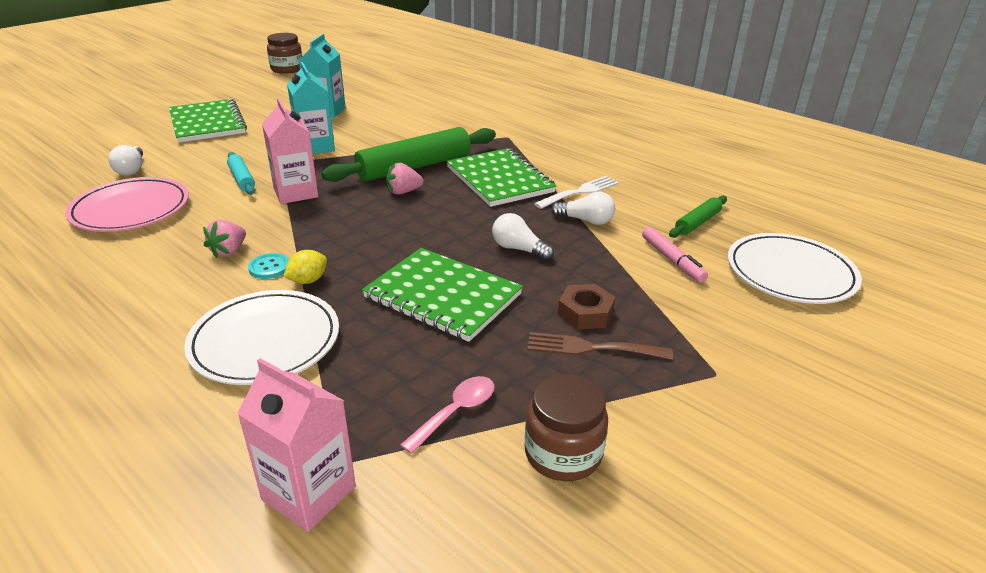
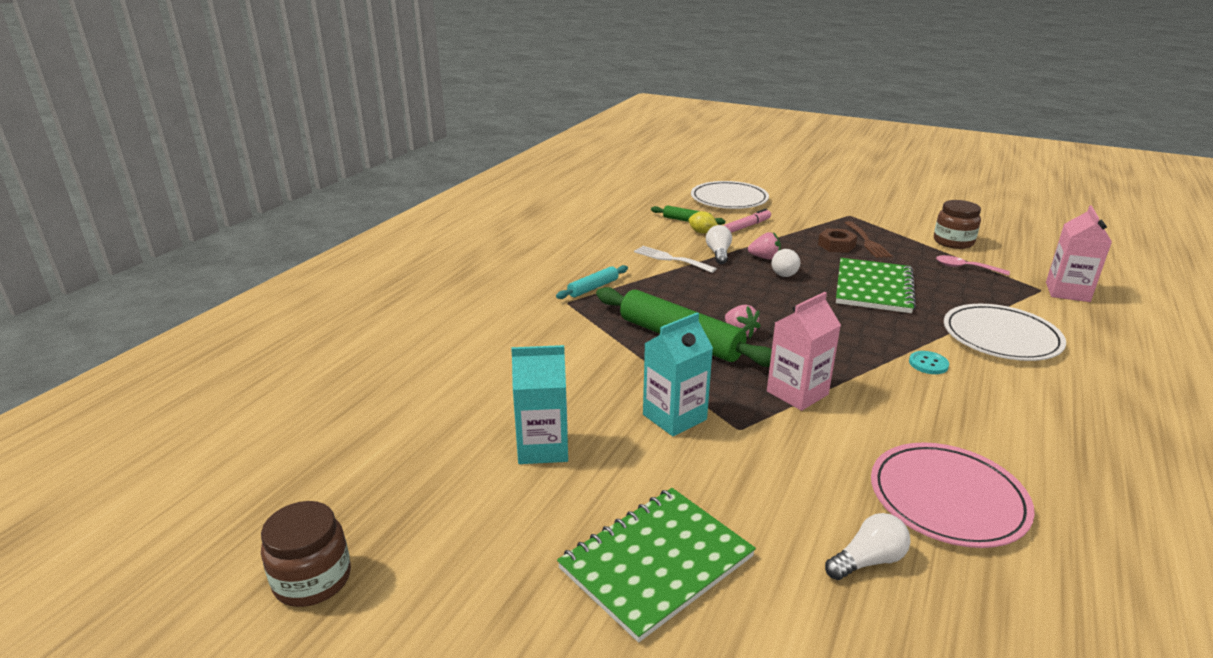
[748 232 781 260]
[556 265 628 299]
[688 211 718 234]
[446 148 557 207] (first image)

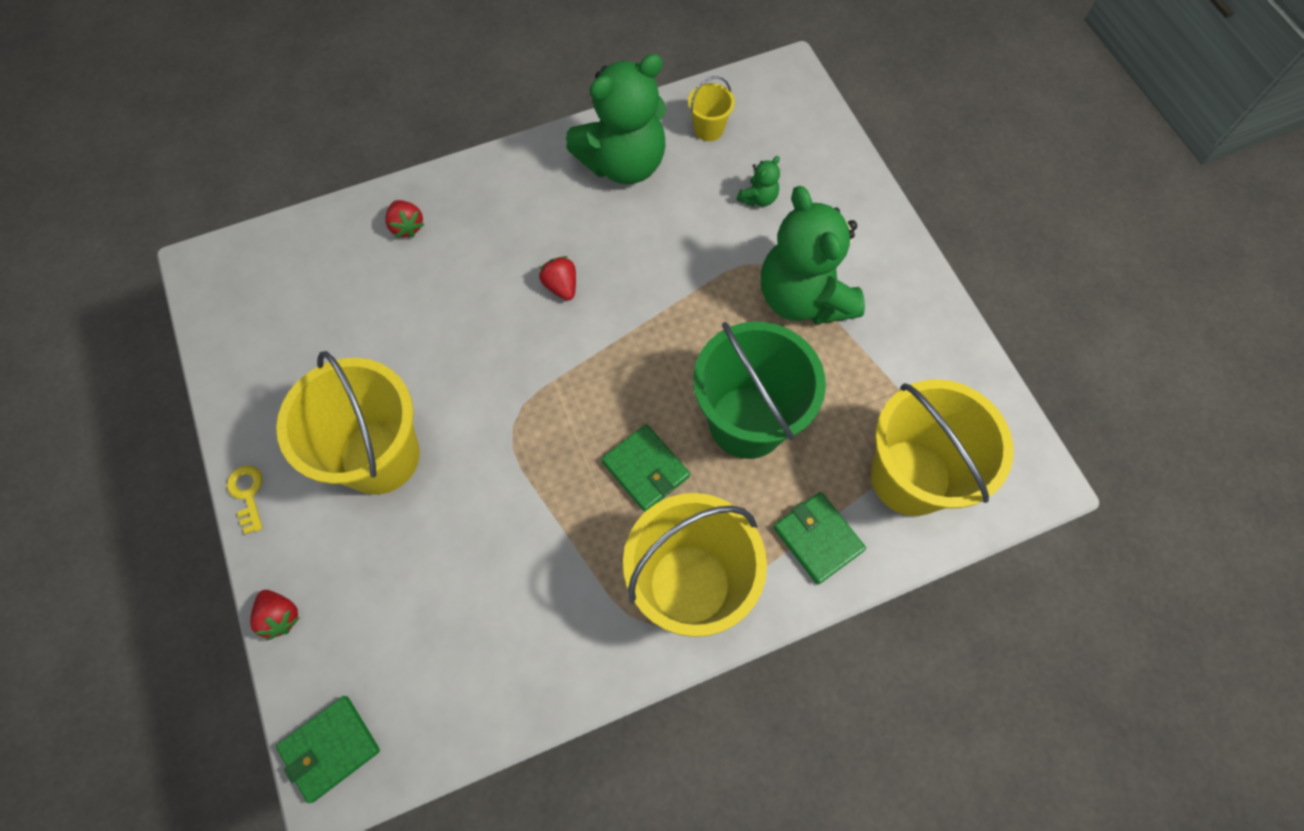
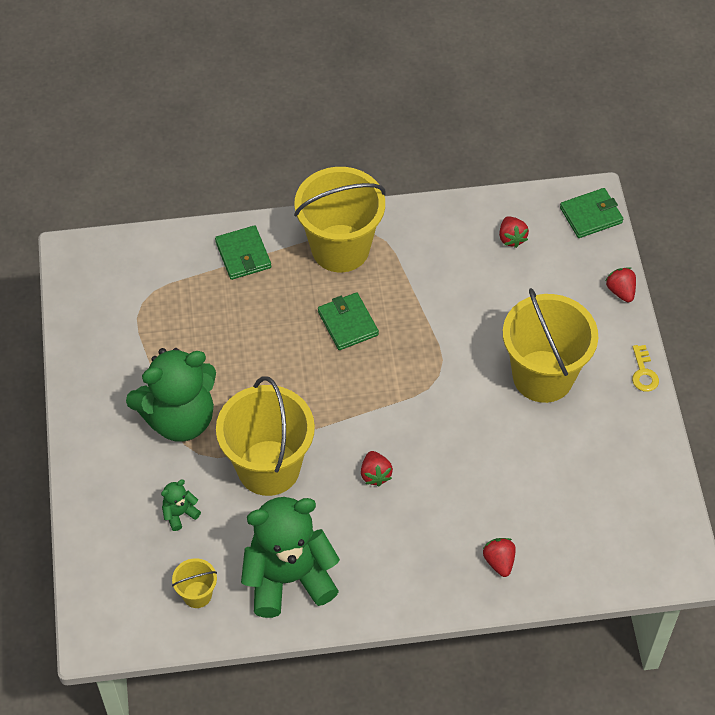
[693 322 826 459] (first image)
[126 348 216 442]
[216 376 315 496]
[499 216 529 248]

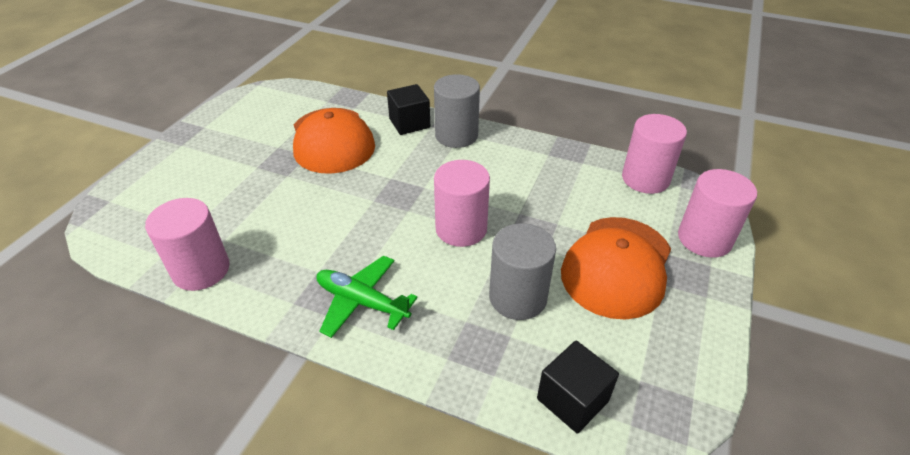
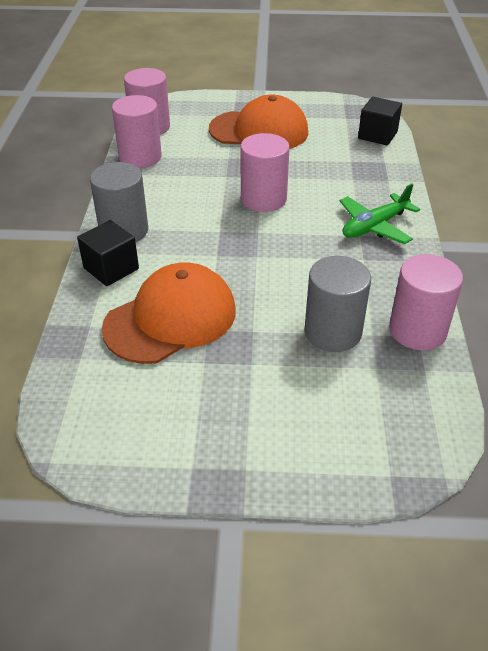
[340 184 420 244]
[304 256 371 352]
[112 95 162 168]

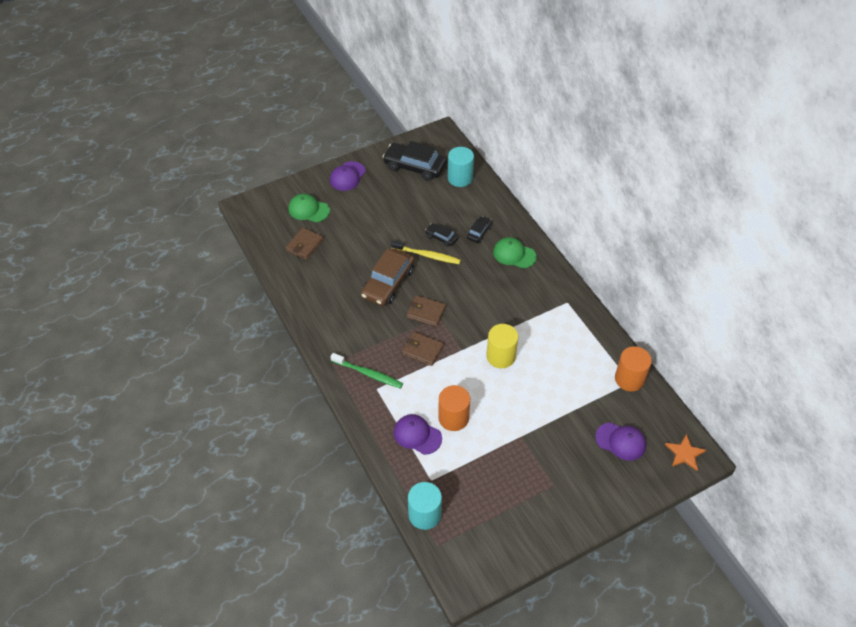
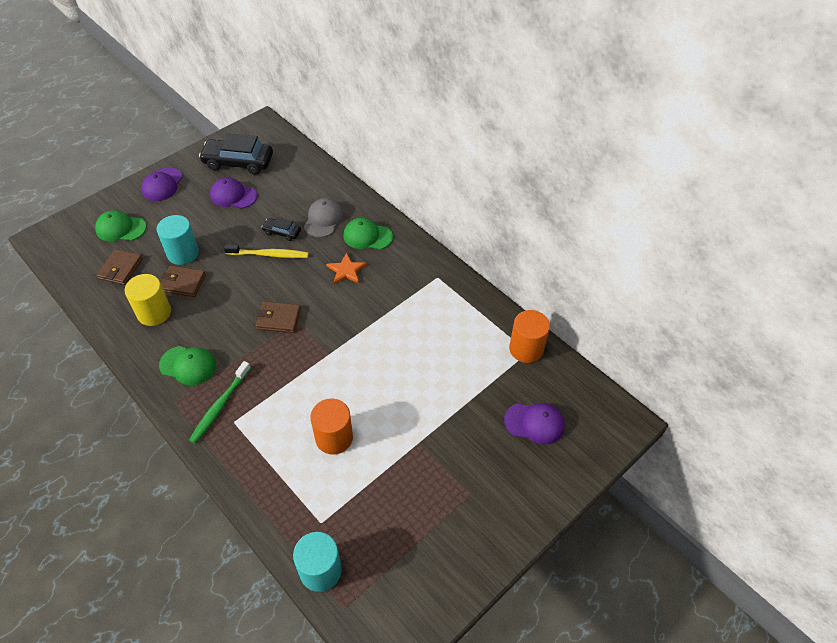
[189 361 251 444]
[361 248 414 306] (first image)
[210 177 257 209]
[161 265 206 297]
[157 215 199 265]
[304 198 344 238]
[125 274 171 326]
[326 253 367 284]
[159 346 216 386]

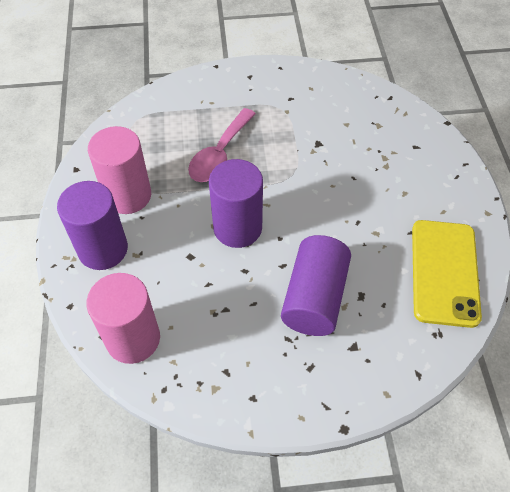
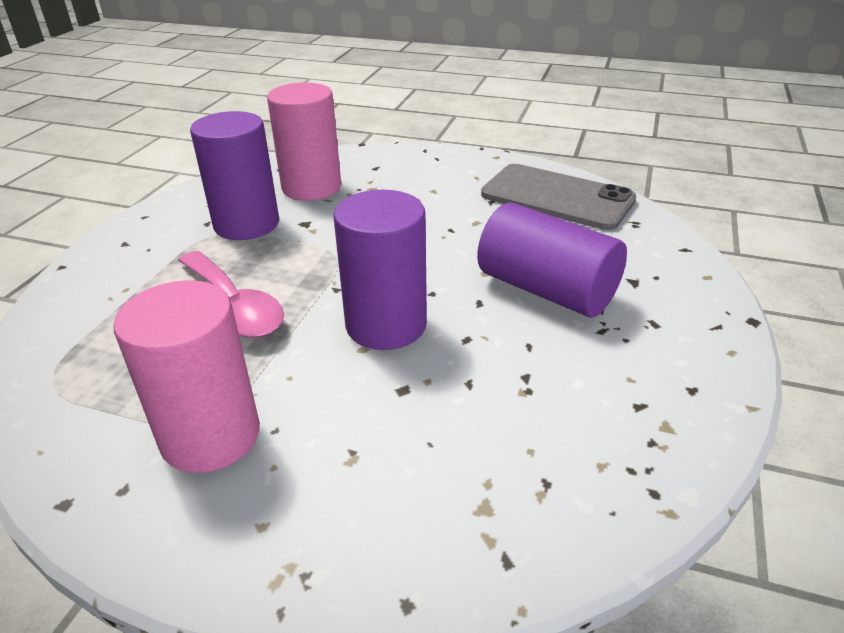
[190 111 279 240]
[267 82 341 201]
[481 164 637 230]

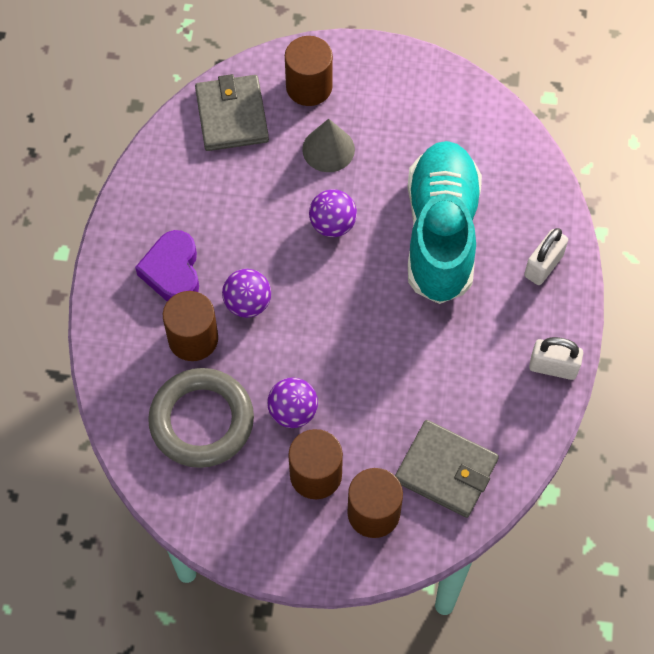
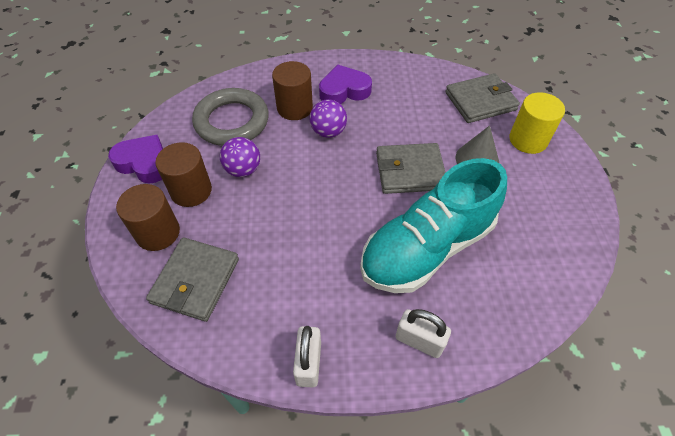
[509 92 565 154]
[376 143 446 194]
[360 158 507 293]
[108 135 163 184]

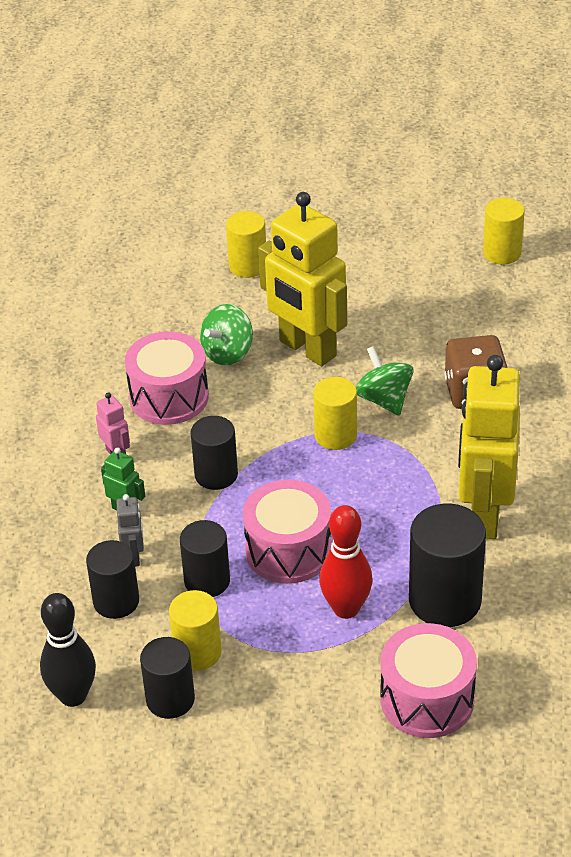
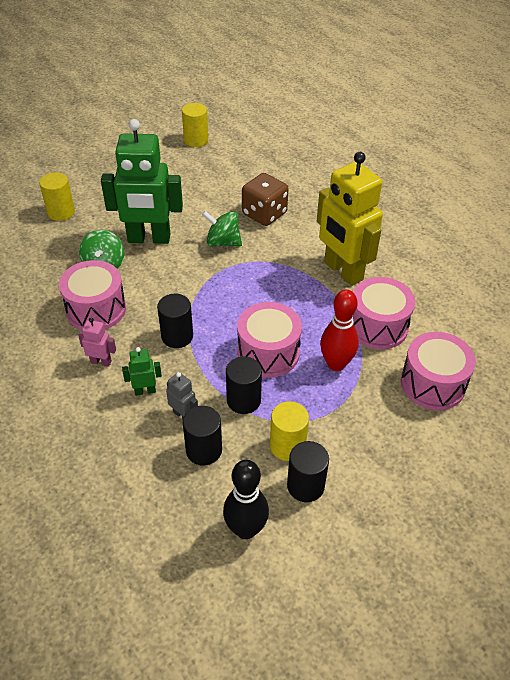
[101 119 183 244]
[313 377 357 450] (first image)
[353 277 415 349]

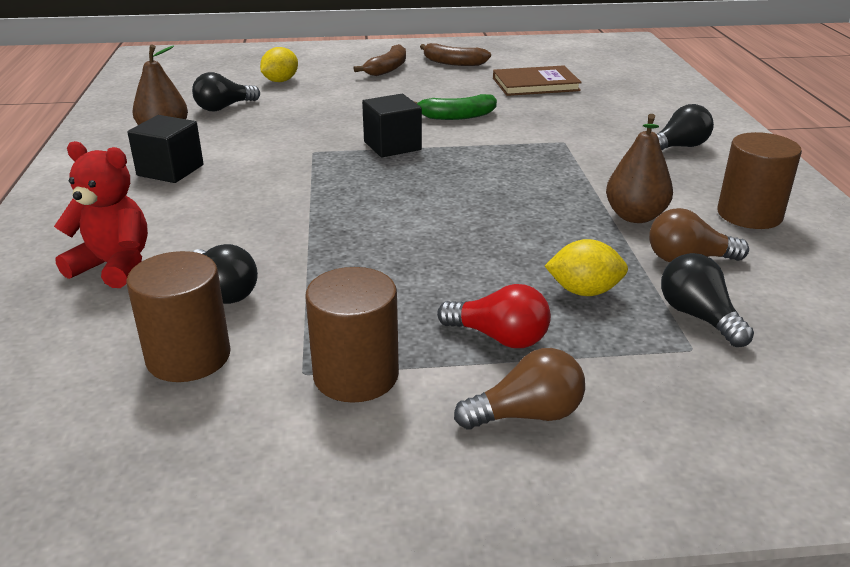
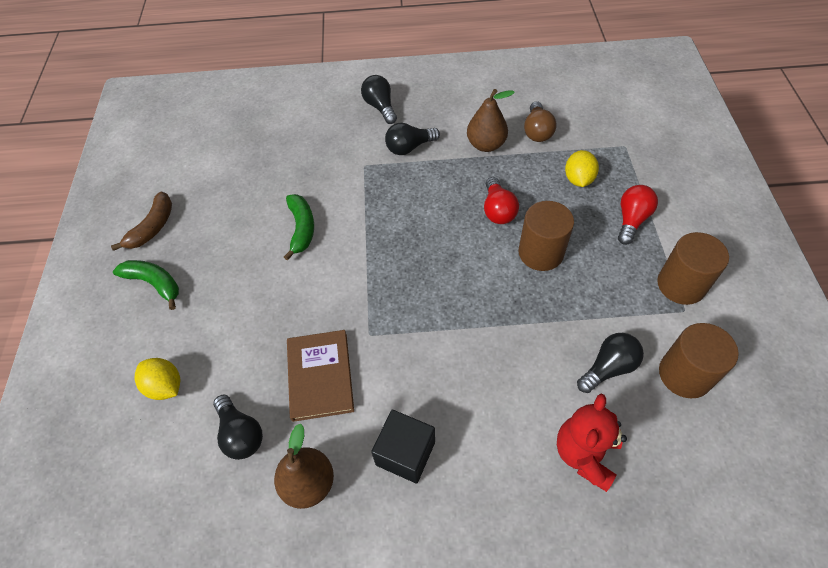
[113 260 179 310]
[362 94 422 157] (first image)
[454 348 585 430] (first image)
[287 330 354 422]
[385 123 440 155]
[519 201 574 271]
[484 177 519 224]

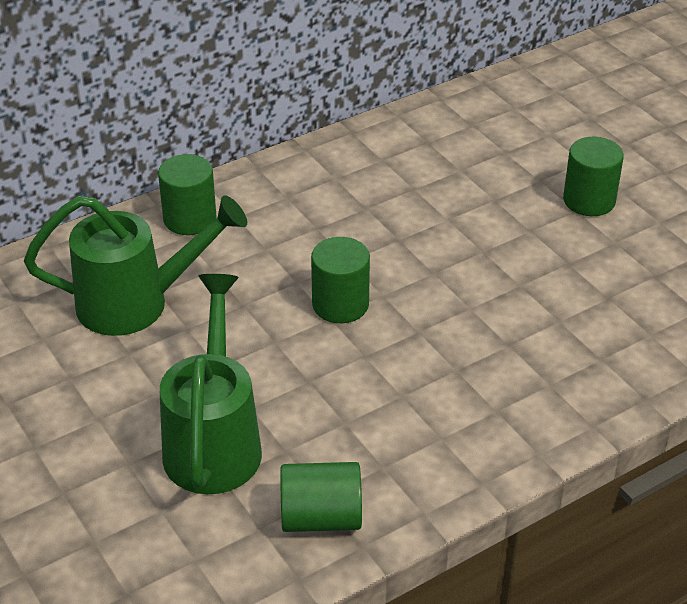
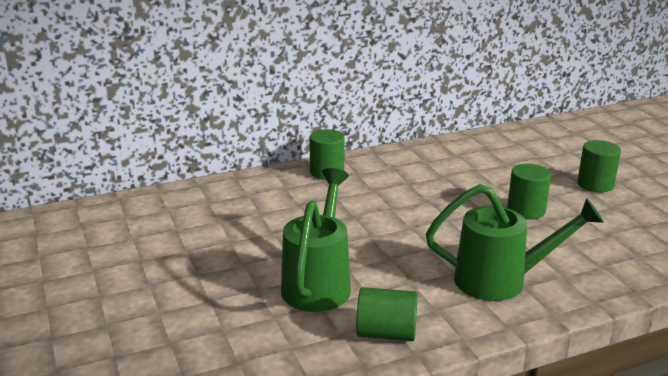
[426 184 604 301]
[507 164 551 220]

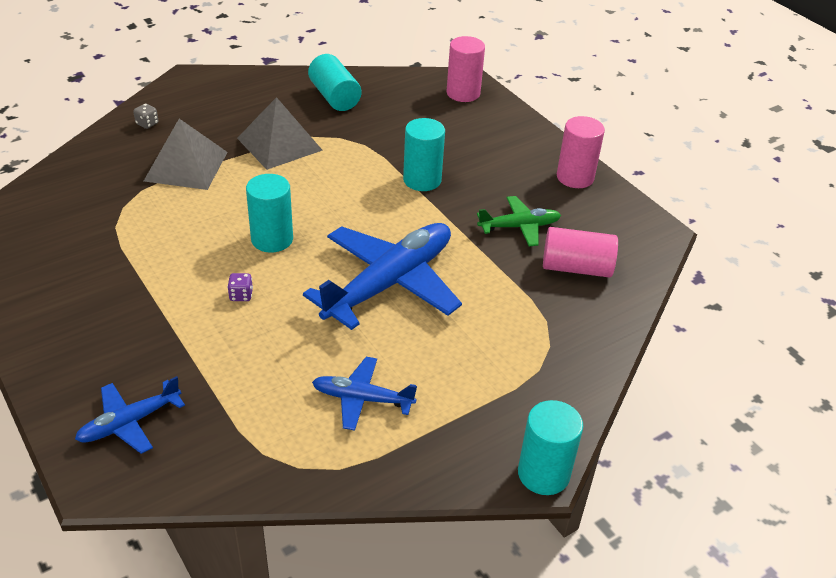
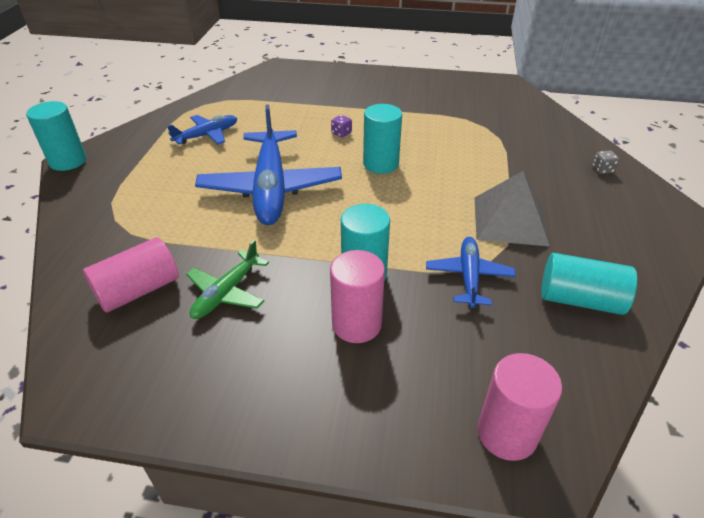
[426 237 516 308]
[144 119 228 190] (first image)
[330 250 385 343]

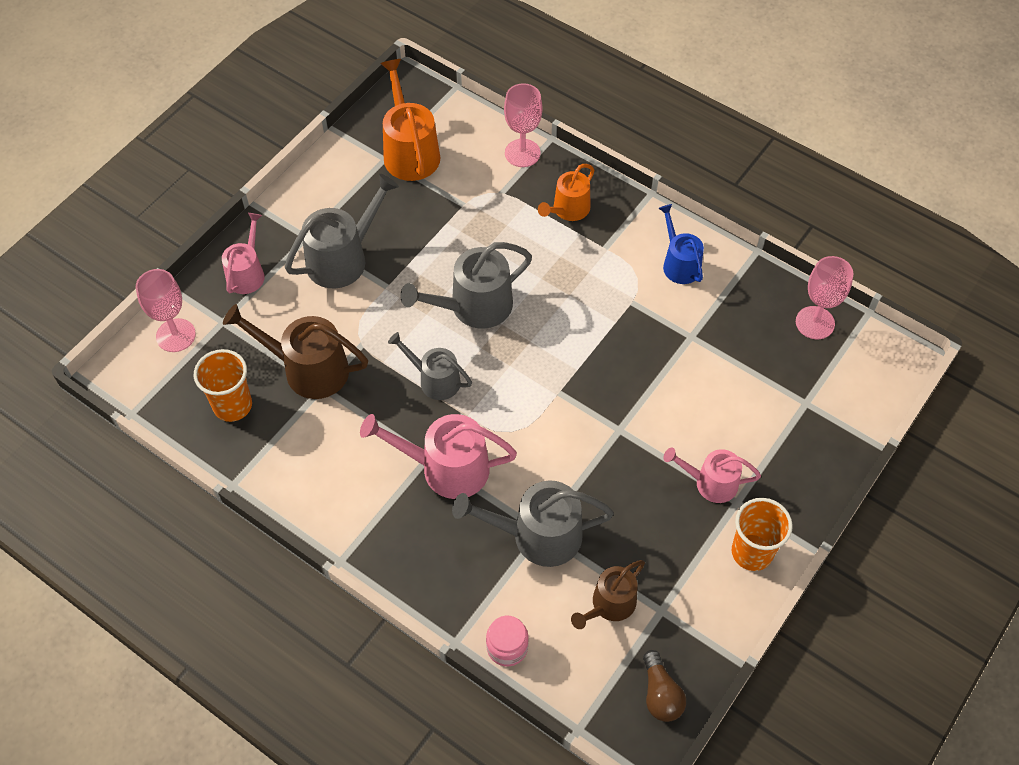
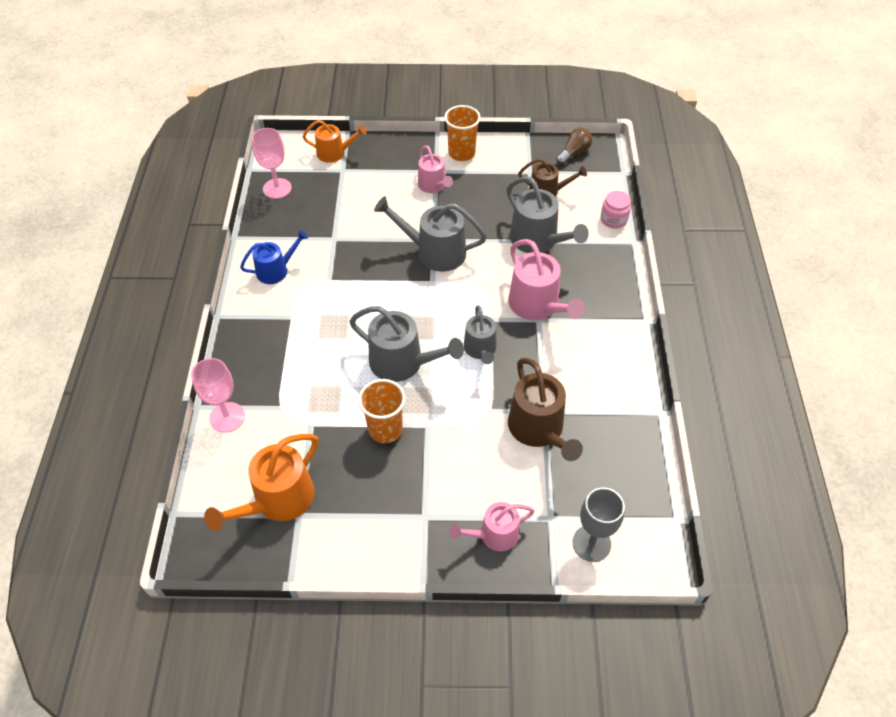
[572 487 625 562]
[358 379 405 443]
[374 196 487 272]
[303 120 367 163]
[240 230 308 284]

